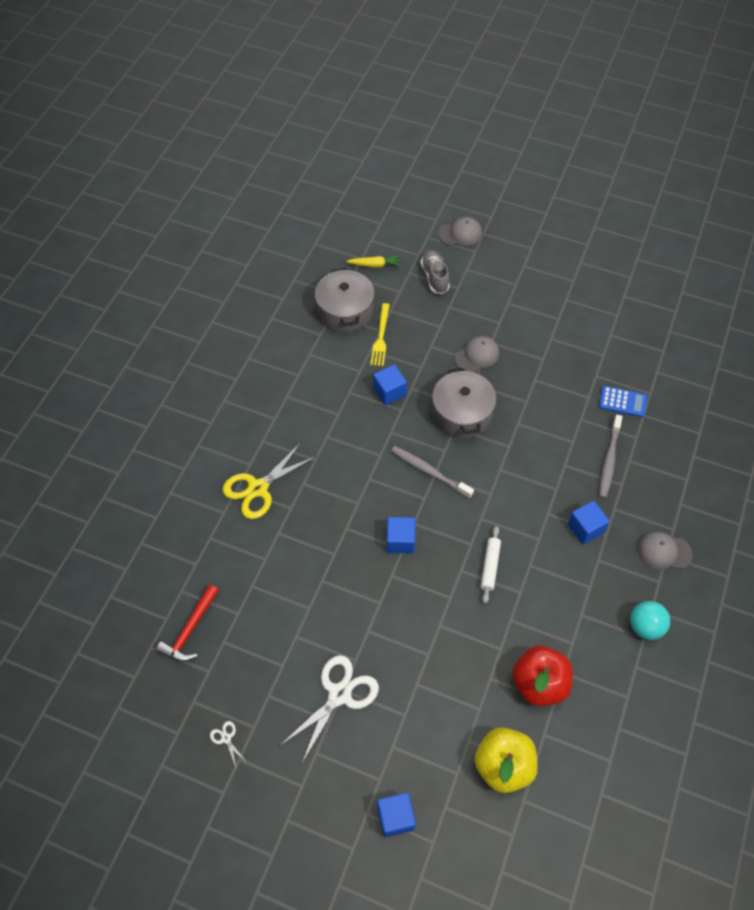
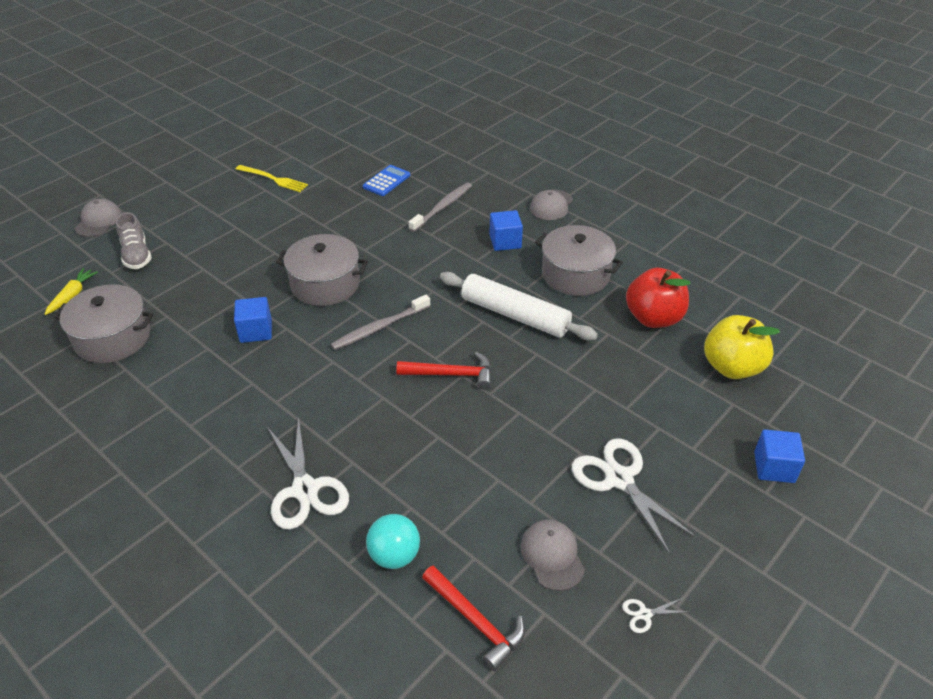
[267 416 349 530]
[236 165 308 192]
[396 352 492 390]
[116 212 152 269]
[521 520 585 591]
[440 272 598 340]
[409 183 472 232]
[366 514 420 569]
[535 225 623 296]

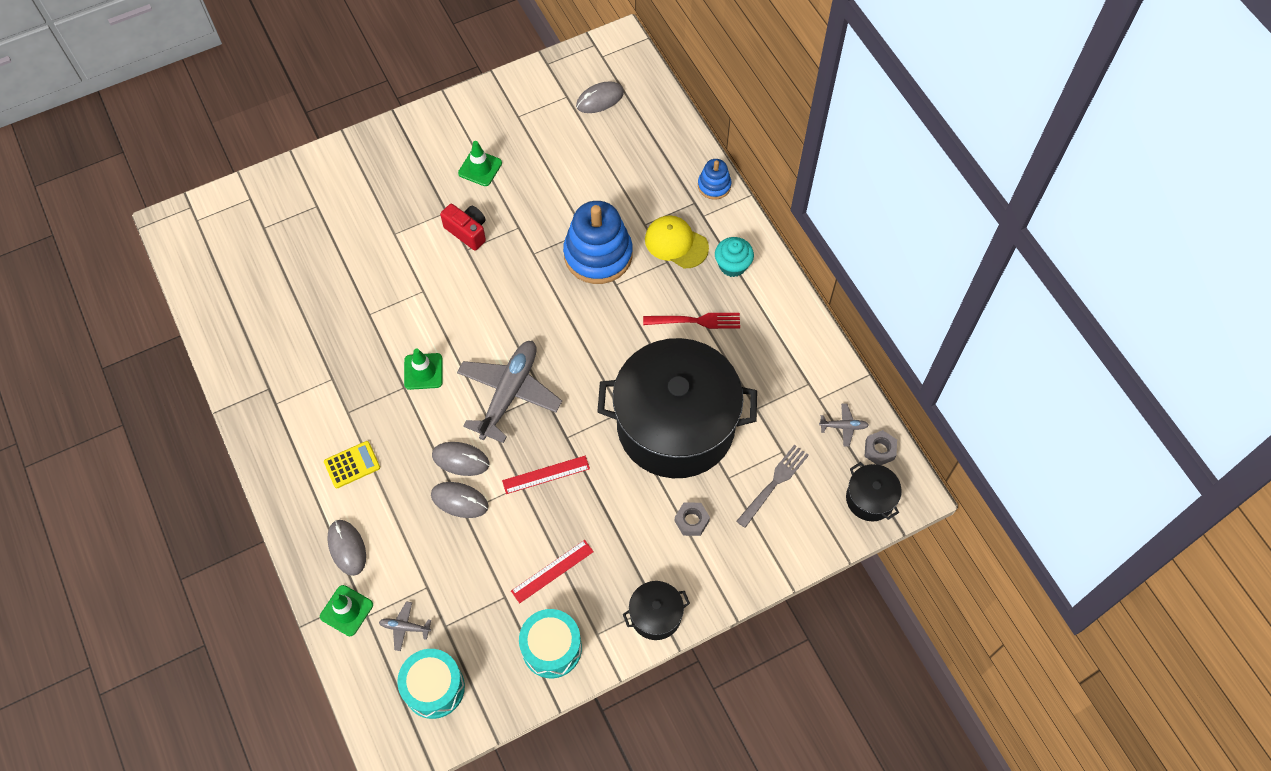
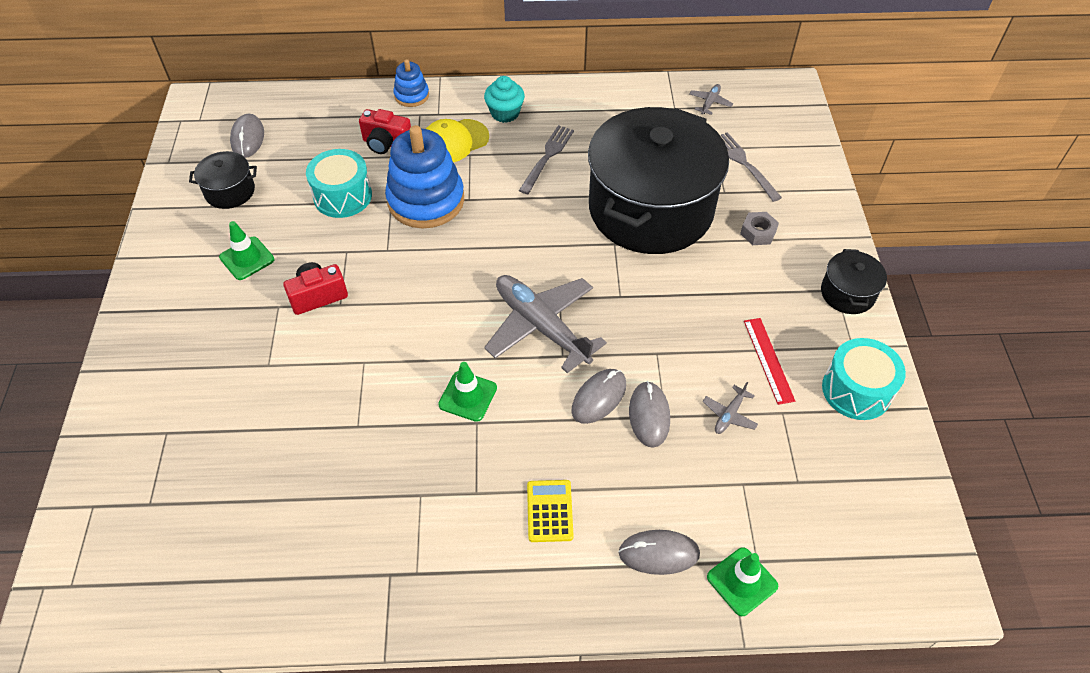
[703 382 758 434]
[306 149 372 218]
[629 381 670 448]
[502 456 590 494] (first image)
[519 125 574 194]
[189 151 257 209]
[864 430 897 465] (first image)
[359 109 411 154]

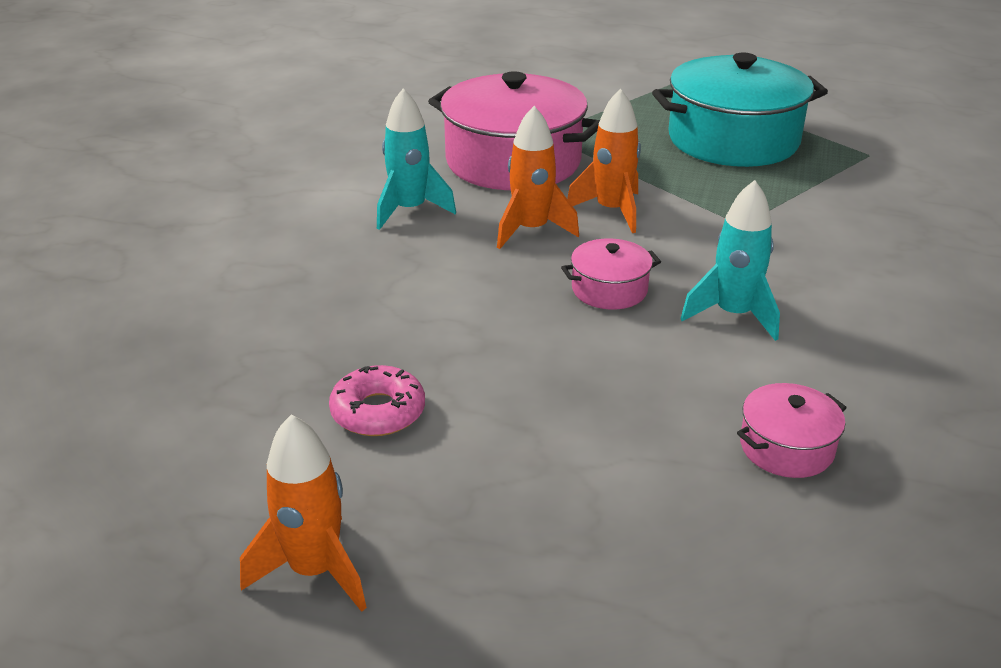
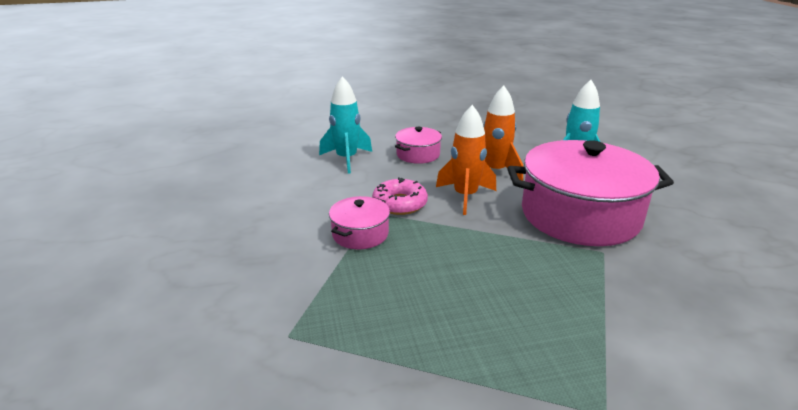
[240 414 367 612] (first image)
[372 177 428 215]
[652 53 828 167] (first image)
[329 196 390 249]

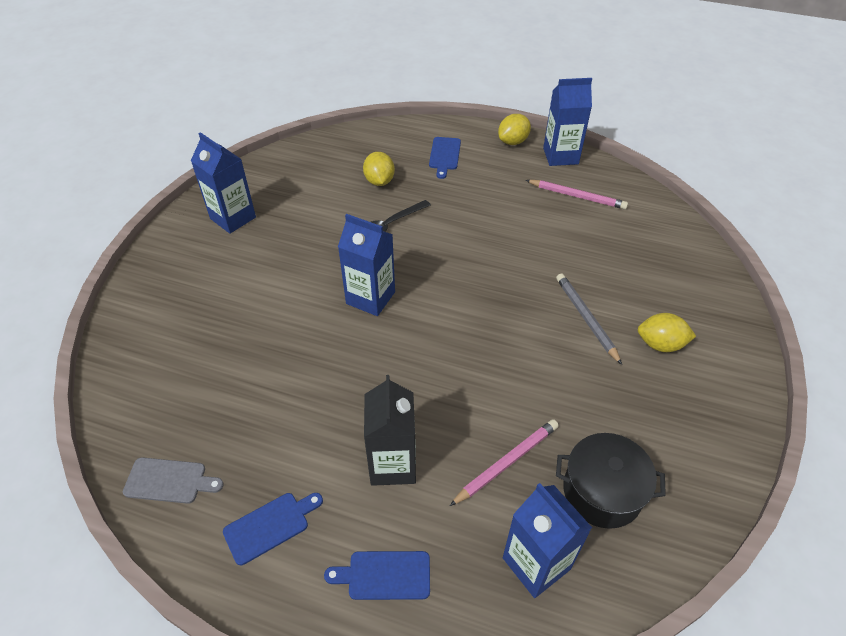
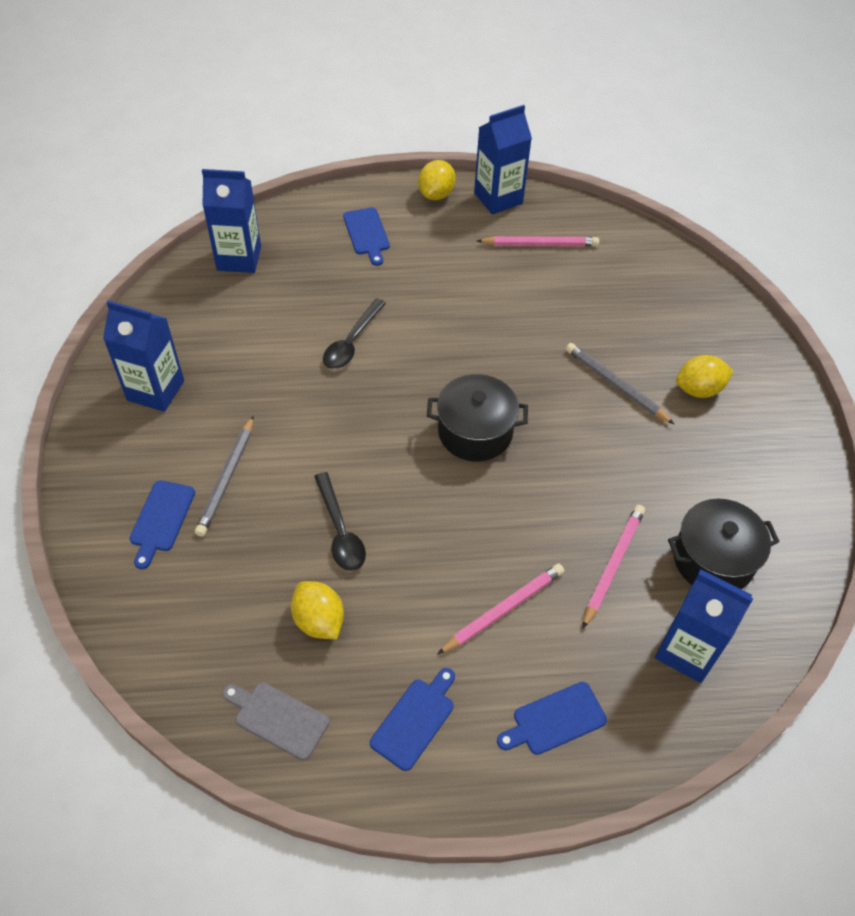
[222 682 329 761]
[202 169 261 273]
[291 581 344 639]
[437 563 564 654]
[129 480 195 569]
[195 416 254 537]
[314 472 366 571]
[427 374 528 462]

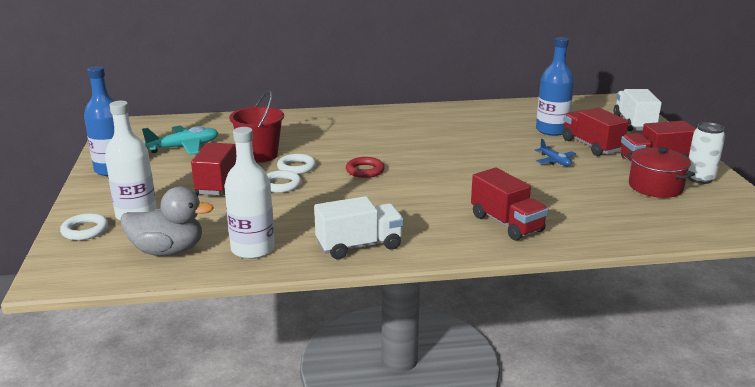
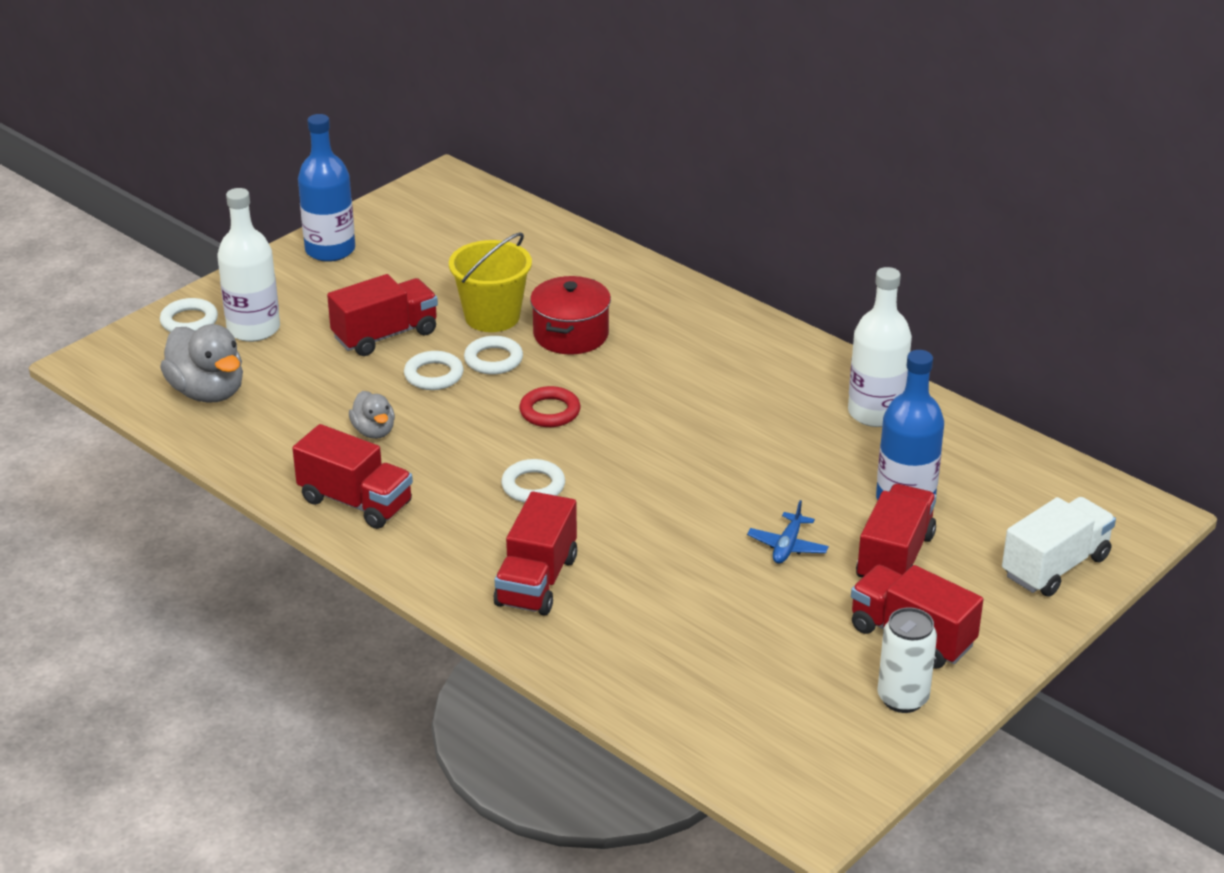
[142 126 218 155] (first image)
[848 267 912 427]
[449 232 532 332]
[292 424 413 529]
[530 276 611 354]
[349 391 395 439]
[501 459 565 503]

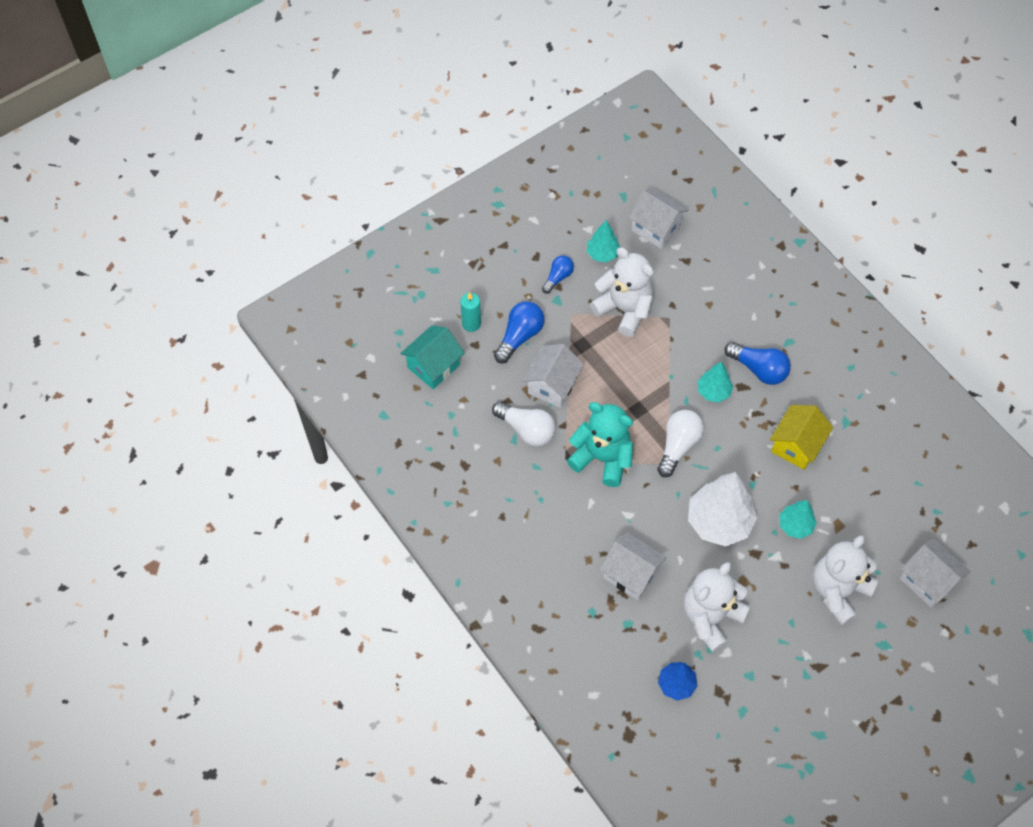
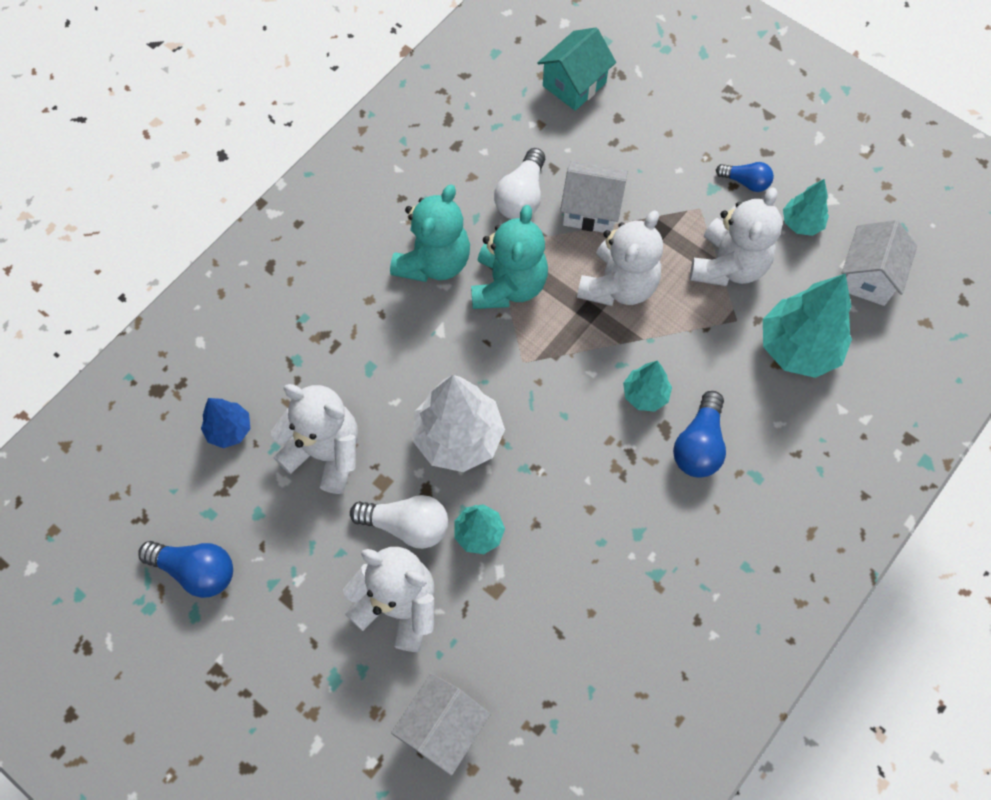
[537 27 616 111]
[460 293 481 332] (first image)
[138 541 233 598]
[600 532 667 600] (first image)
[350 495 448 549]
[770 405 833 470] (first image)
[390 184 470 282]
[577 210 663 306]
[763 274 852 378]

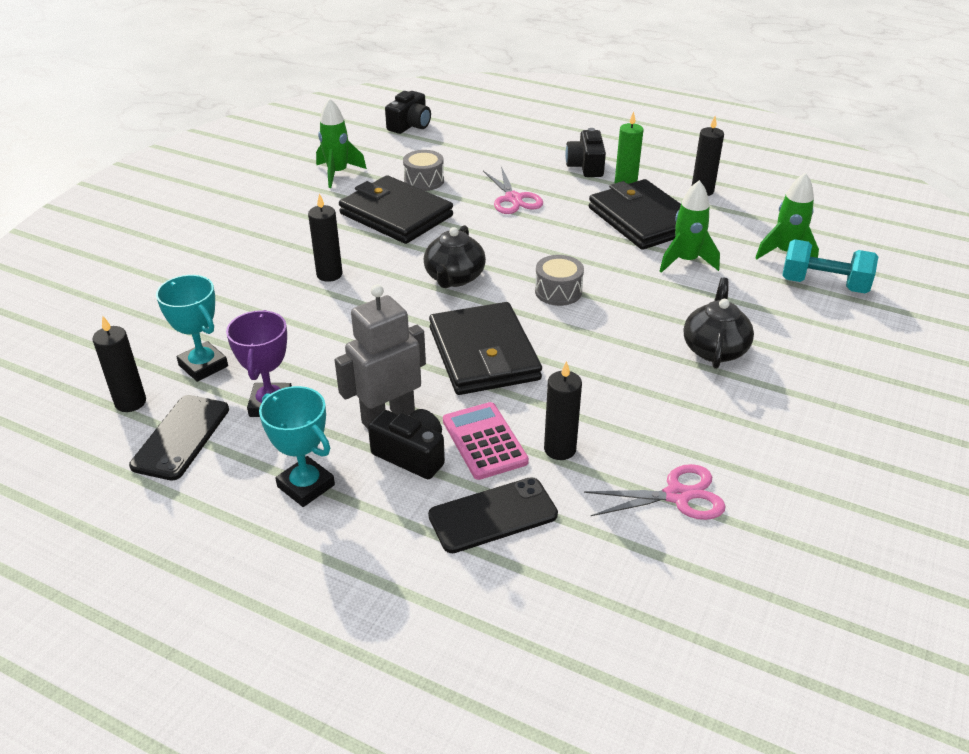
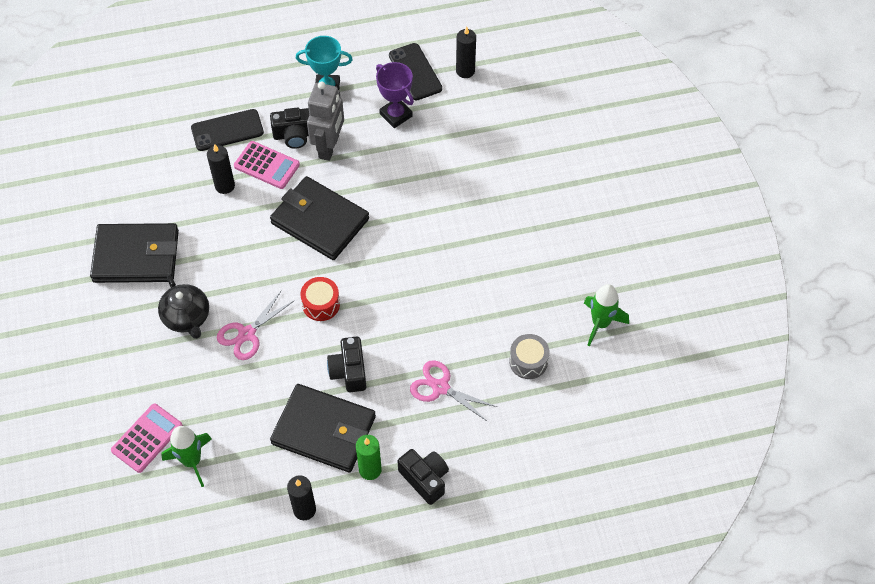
[156 275 228 382] (first image)
[308 194 342 282] (first image)
[90 223 179 283]
[327 336 367 392]
[424 225 486 288] (first image)
[191 109 264 151]
[300 277 340 321]
[217 290 295 360]
[660 180 720 273] (first image)
[111 404 183 473]

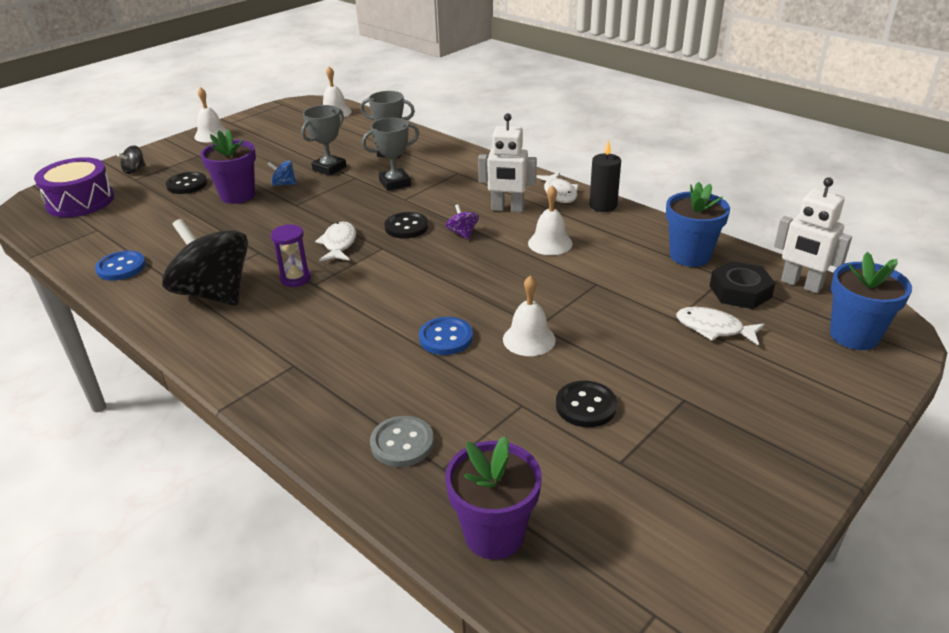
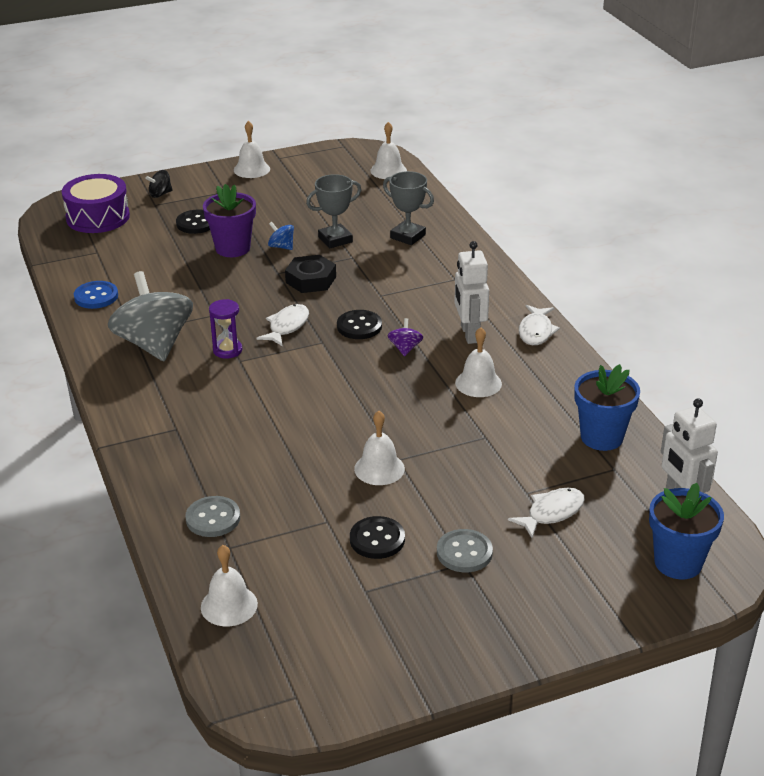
[108 271 193 361]
[362 118 419 191] (first image)
[419 317 473 355] (first image)
[201 545 258 626]
[454 241 489 344]
[589 139 621 212] (first image)
[508 488 585 538]
[285 255 336 293]
[437 529 493 572]

